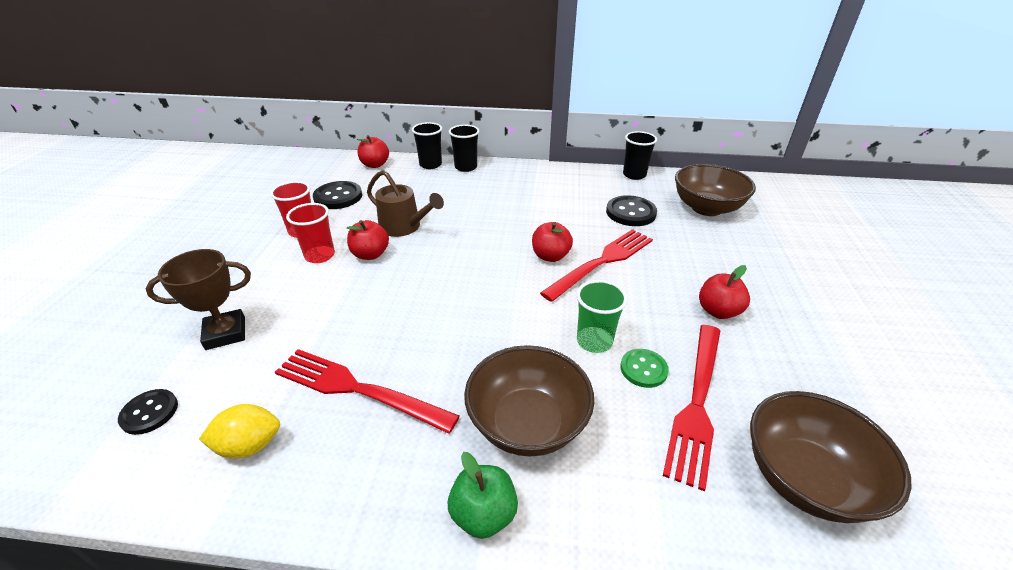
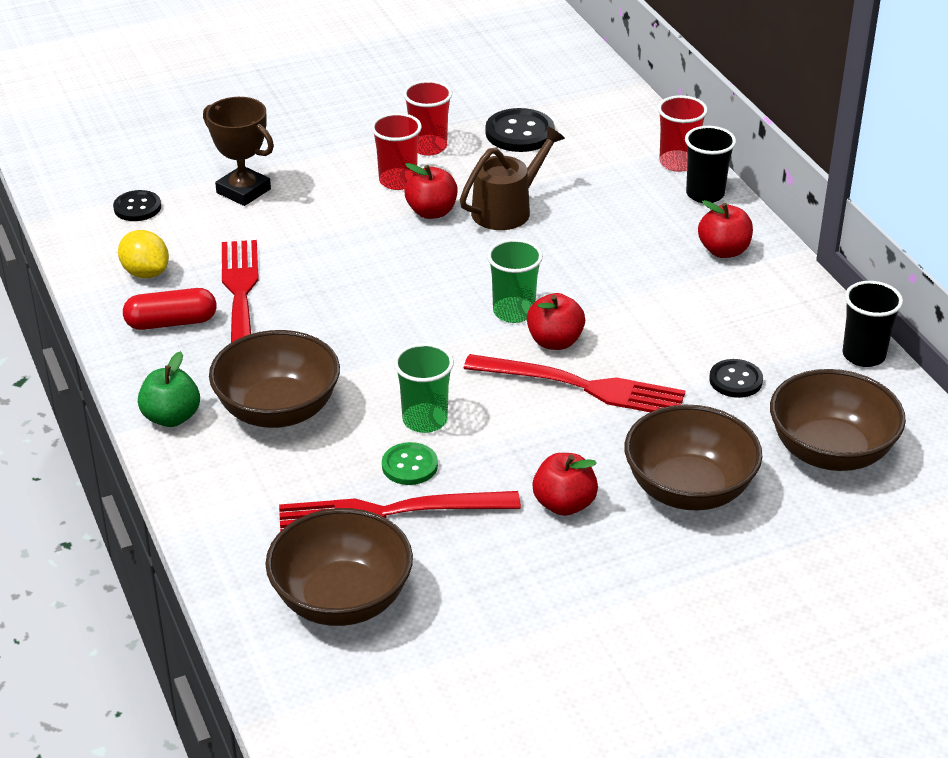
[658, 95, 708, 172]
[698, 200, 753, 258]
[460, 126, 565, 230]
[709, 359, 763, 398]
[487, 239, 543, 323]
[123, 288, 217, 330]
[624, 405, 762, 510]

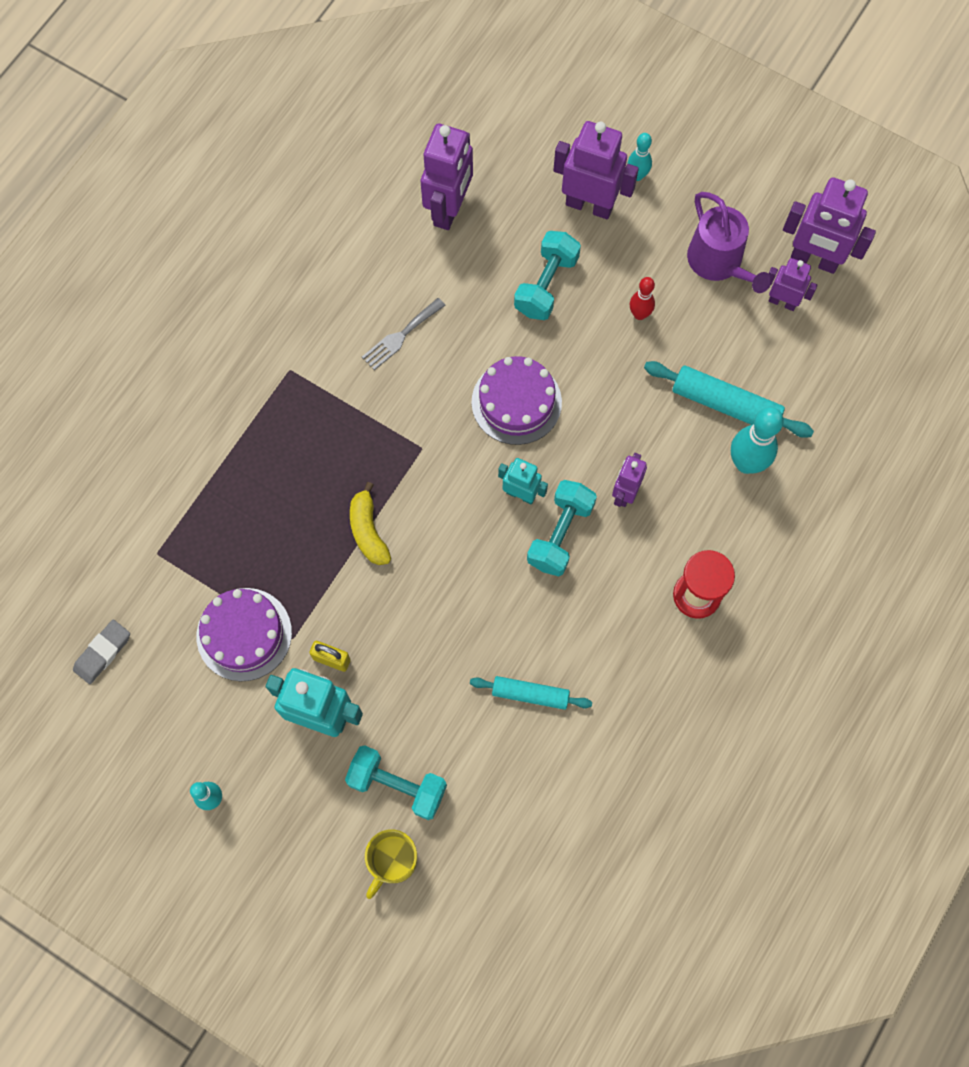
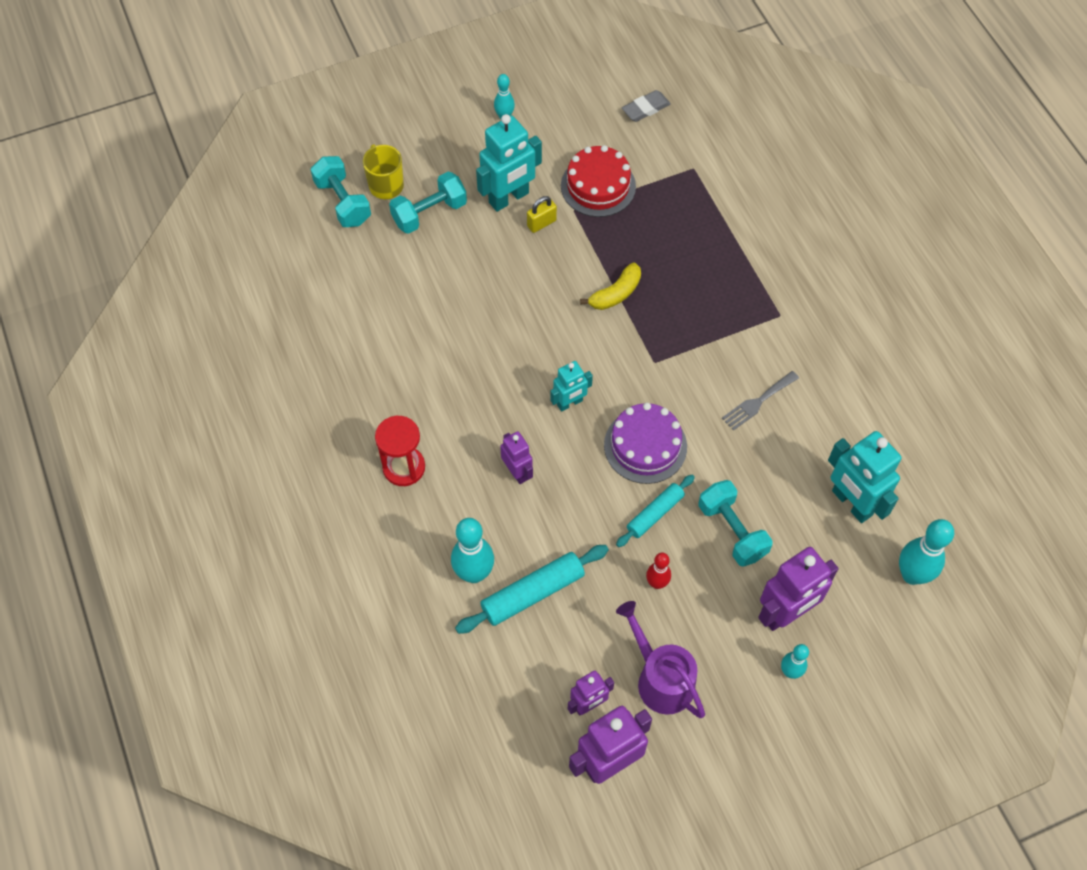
[828, 431, 901, 523]
[616, 601, 705, 718]
[722, 371, 799, 431]
[310, 156, 371, 227]
[580, 263, 641, 310]
[561, 145, 636, 217]
[622, 90, 671, 122]
[616, 475, 695, 547]
[899, 519, 954, 585]

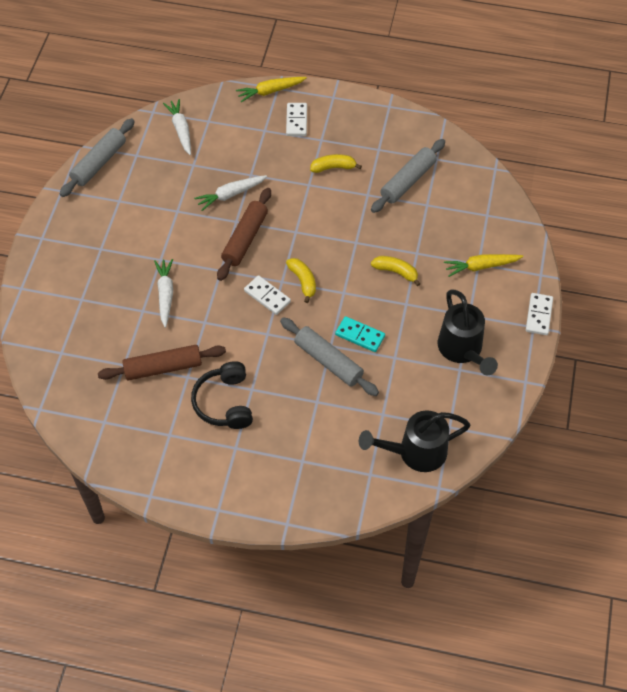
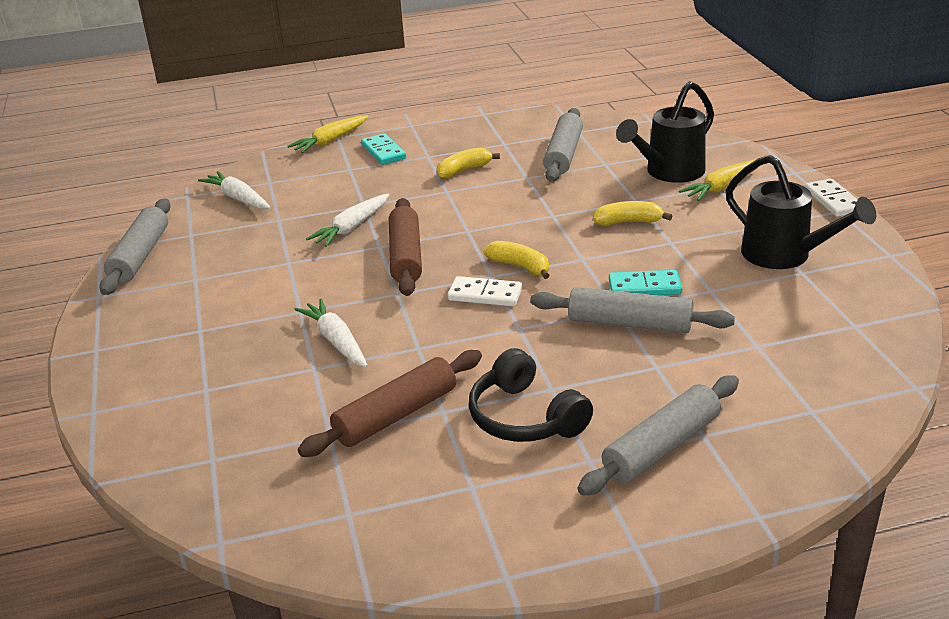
[361, 133, 406, 165]
[616, 81, 714, 183]
[578, 375, 739, 496]

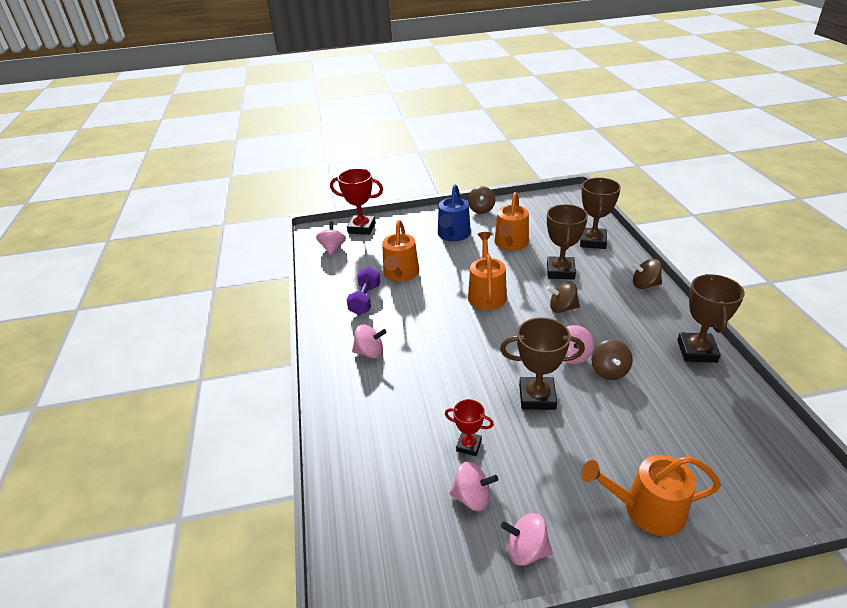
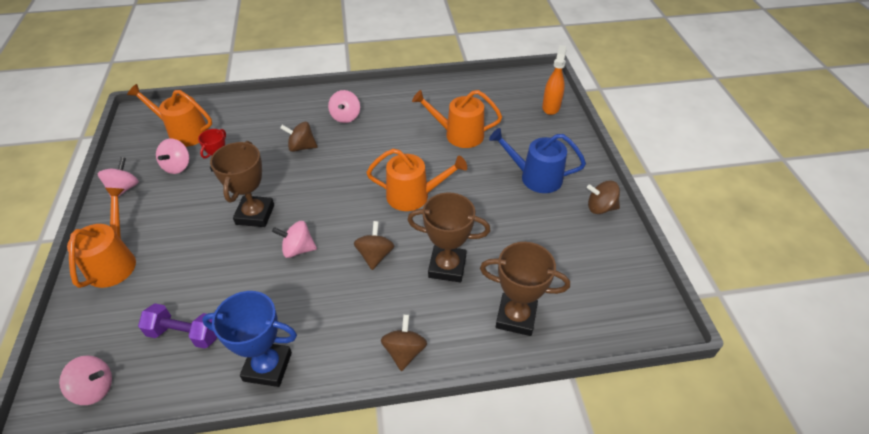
[542, 45, 567, 115]
[127, 84, 212, 147]
[59, 355, 112, 405]
[138, 303, 217, 349]
[202, 291, 297, 387]
[280, 122, 318, 152]

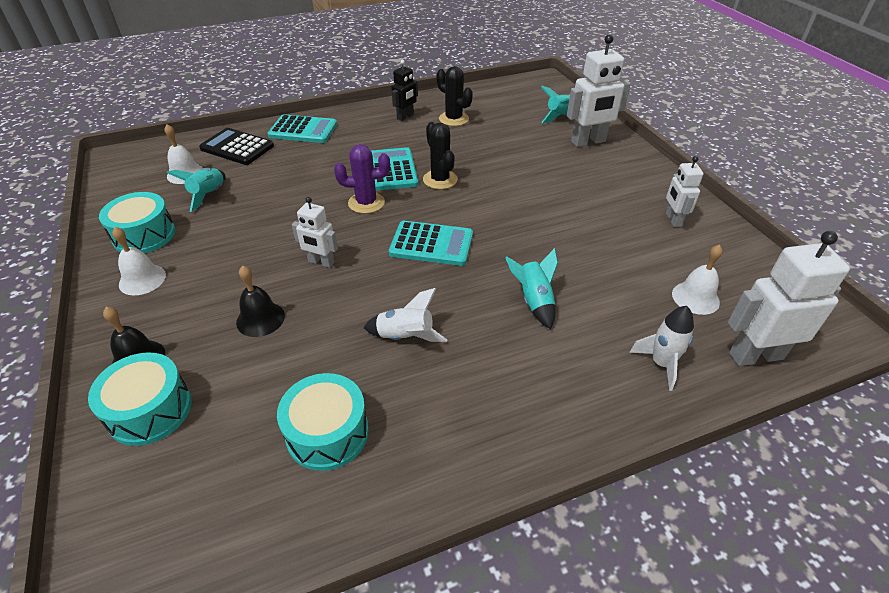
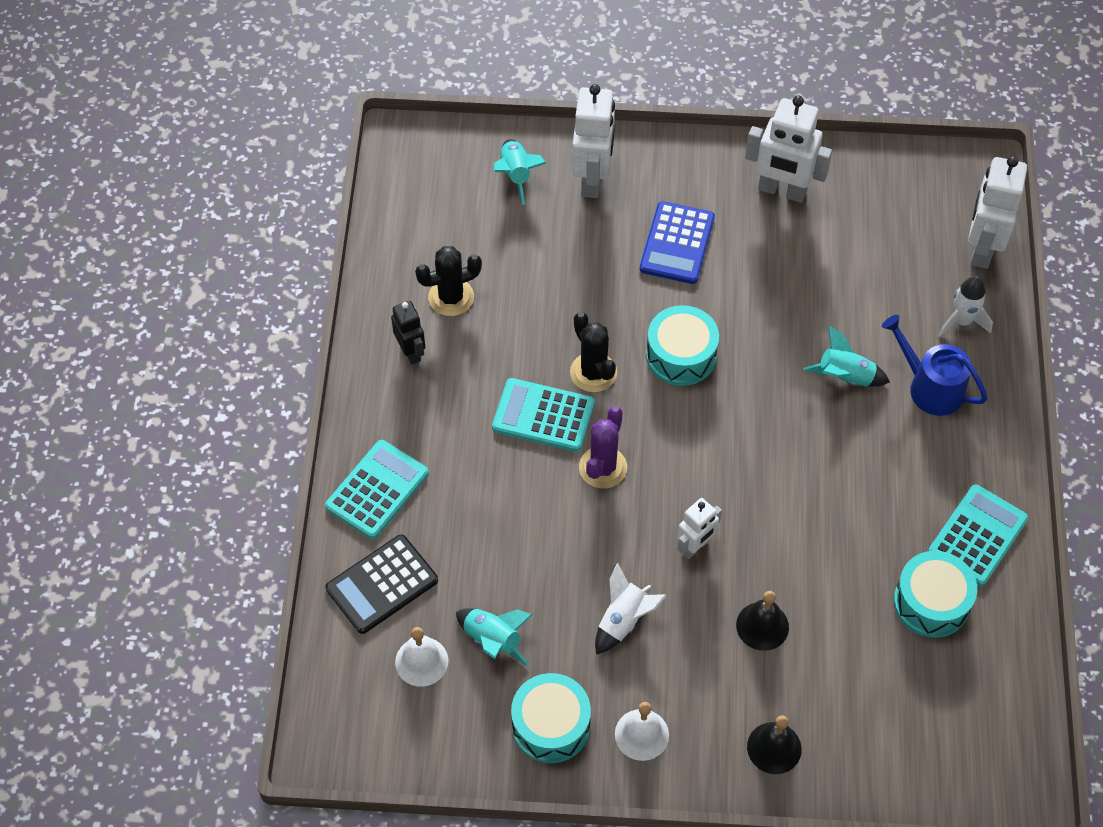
[570, 312, 617, 392]
[745, 95, 832, 203]
[928, 485, 1028, 586]
[672, 245, 723, 315] (first image)
[595, 563, 667, 655]
[646, 305, 719, 386]
[640, 201, 715, 284]
[882, 315, 988, 416]

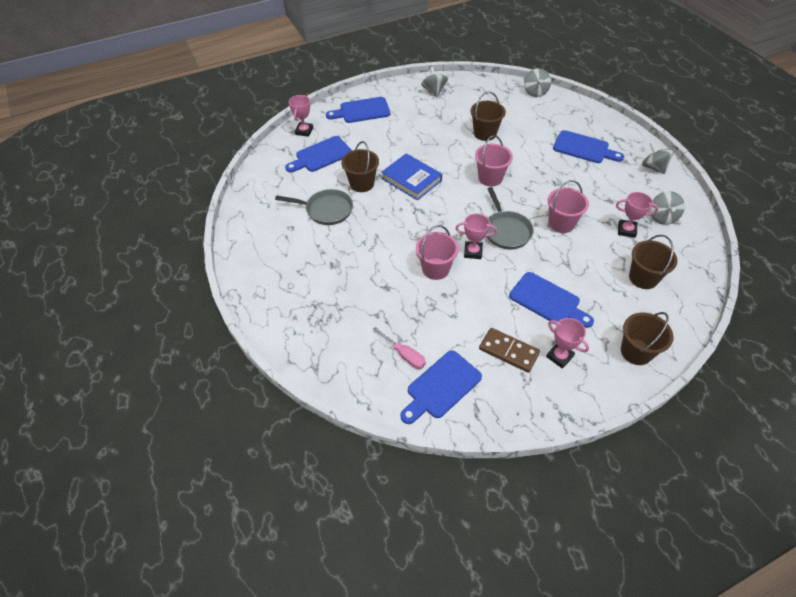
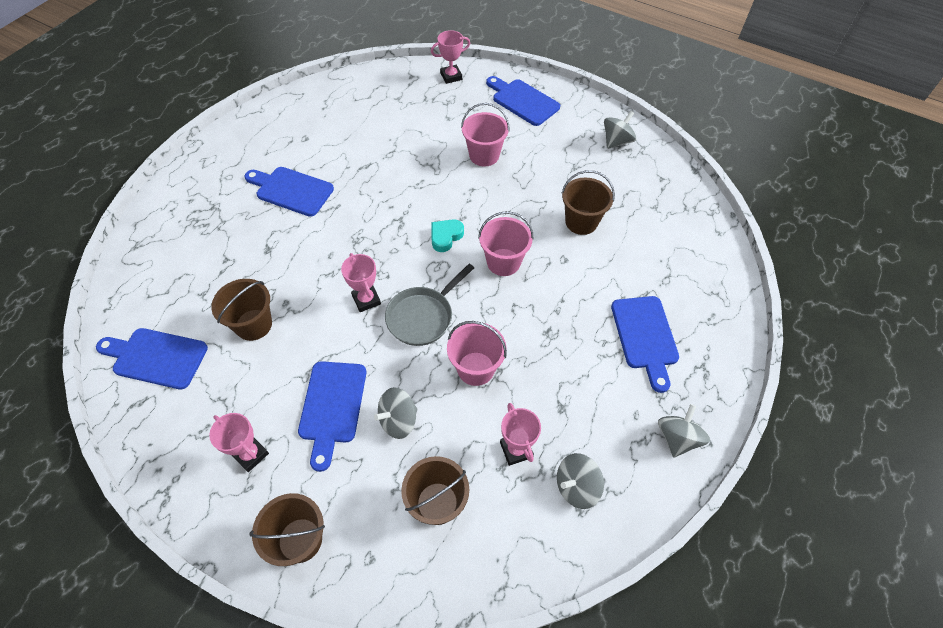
[374, 387, 417, 439]
[245, 167, 334, 217]
[211, 279, 272, 341]
[381, 153, 442, 201] (first image)
[275, 189, 353, 225] (first image)
[461, 103, 510, 167]
[209, 413, 269, 472]
[372, 327, 426, 369] (first image)
[479, 328, 540, 373] (first image)
[432, 219, 464, 252]

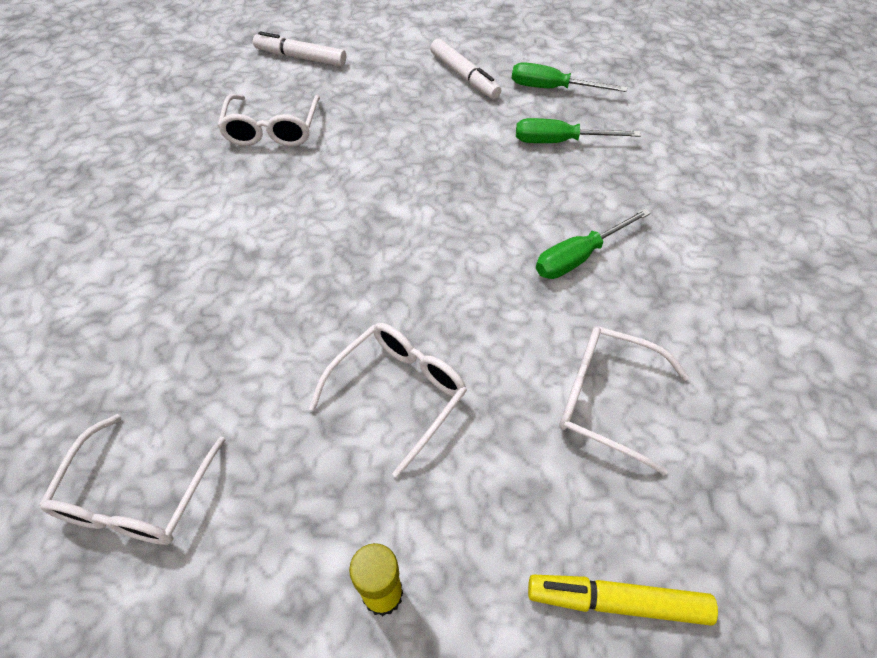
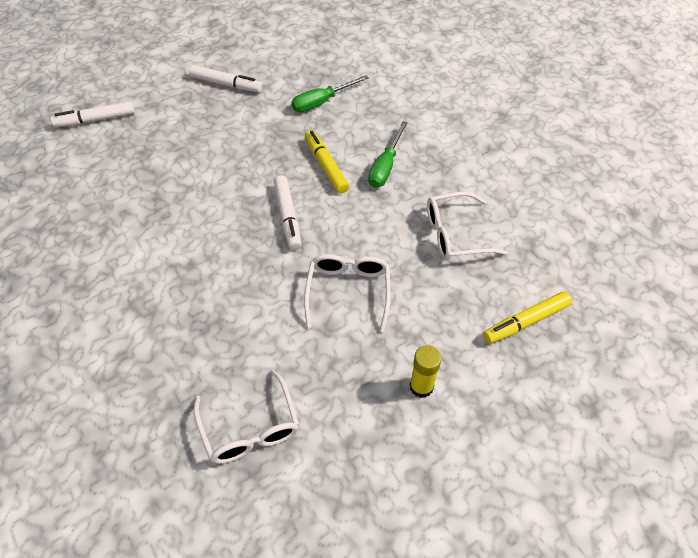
[512, 62, 627, 92] (first image)
[217, 94, 320, 146] (first image)
[305, 130, 349, 193]
[274, 175, 301, 250]

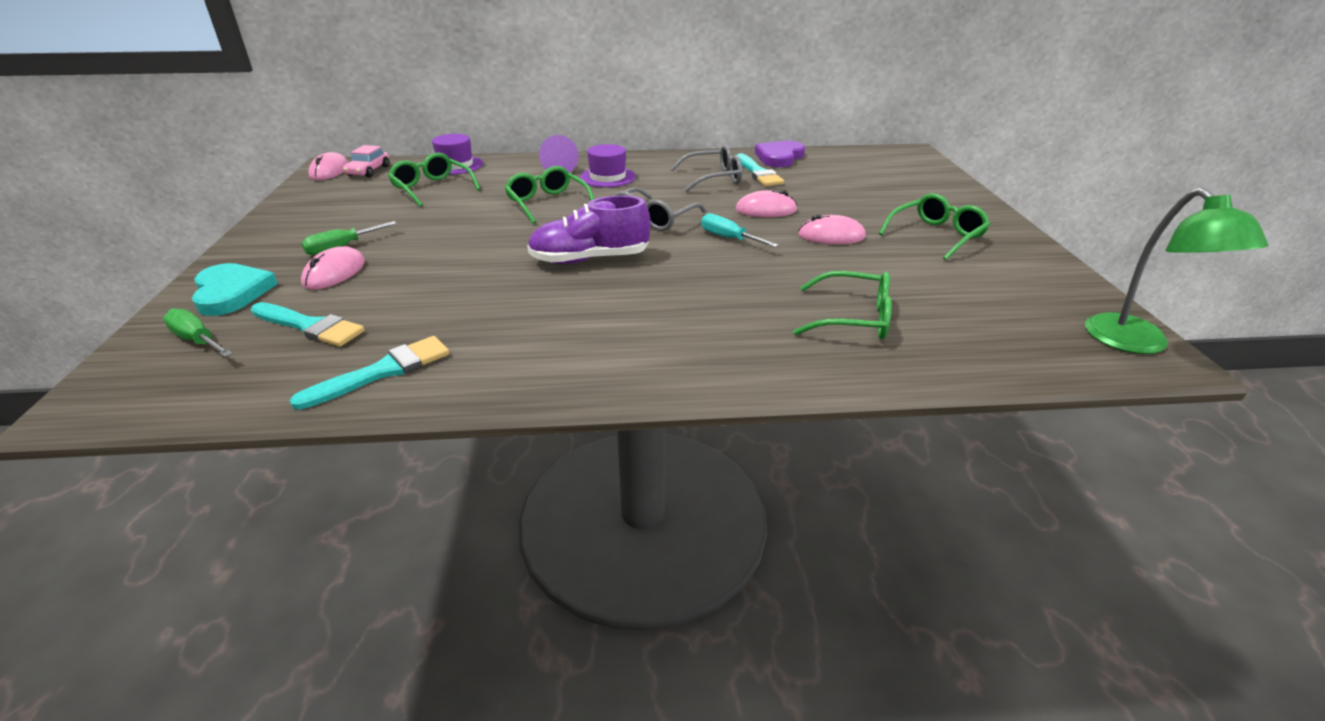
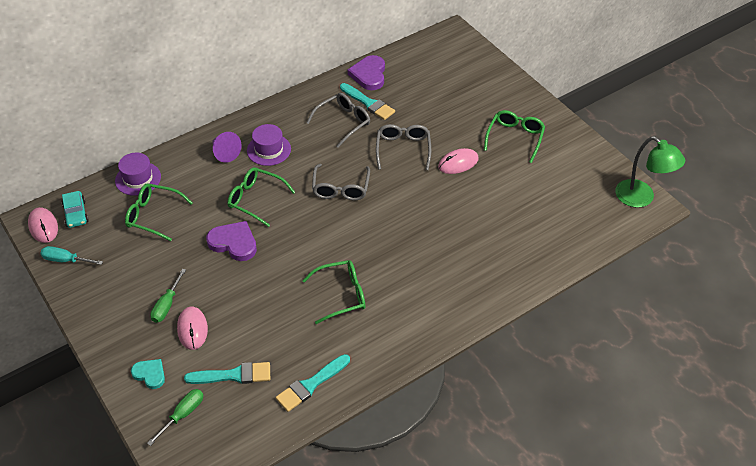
[62, 191, 89, 228]
[376, 124, 431, 170]
[527, 195, 650, 264] (first image)
[40, 246, 103, 265]
[131, 359, 165, 389]
[302, 260, 365, 324]
[147, 389, 203, 446]
[276, 354, 350, 412]
[206, 221, 257, 261]

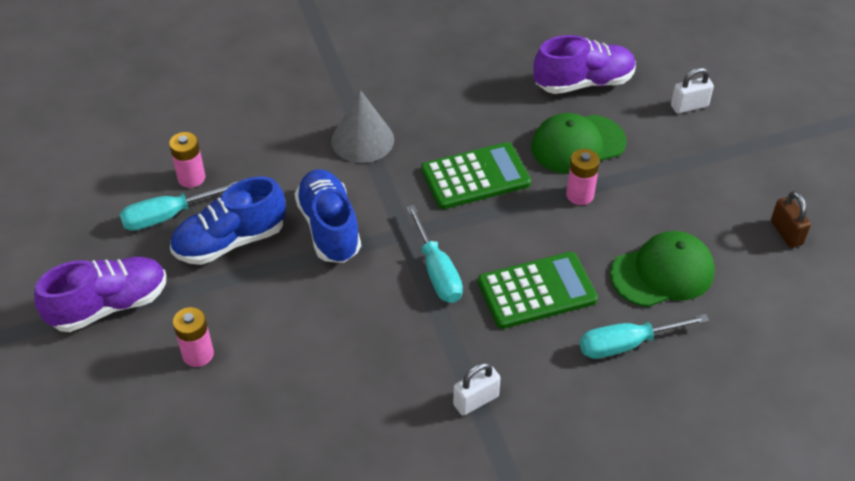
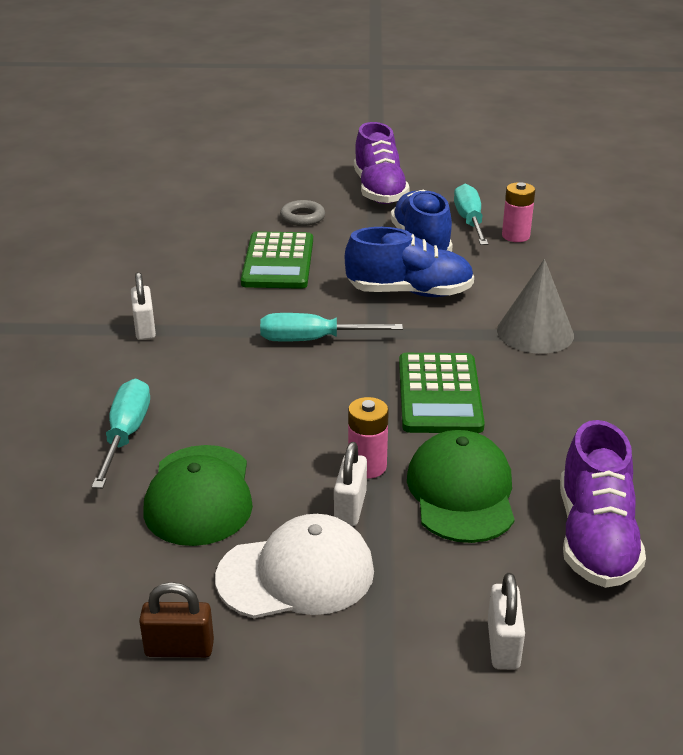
[241, 231, 313, 289]
[280, 200, 325, 226]
[334, 442, 367, 526]
[215, 514, 374, 618]

